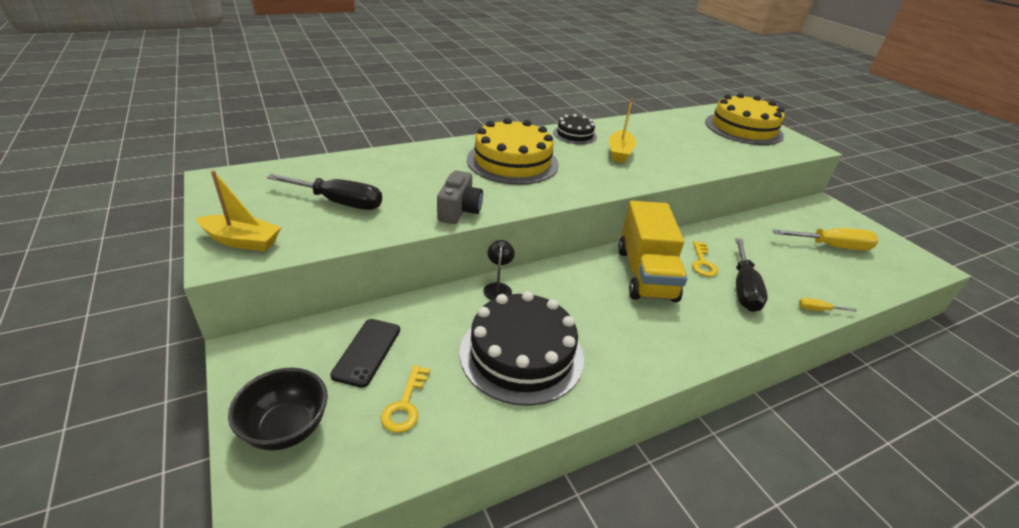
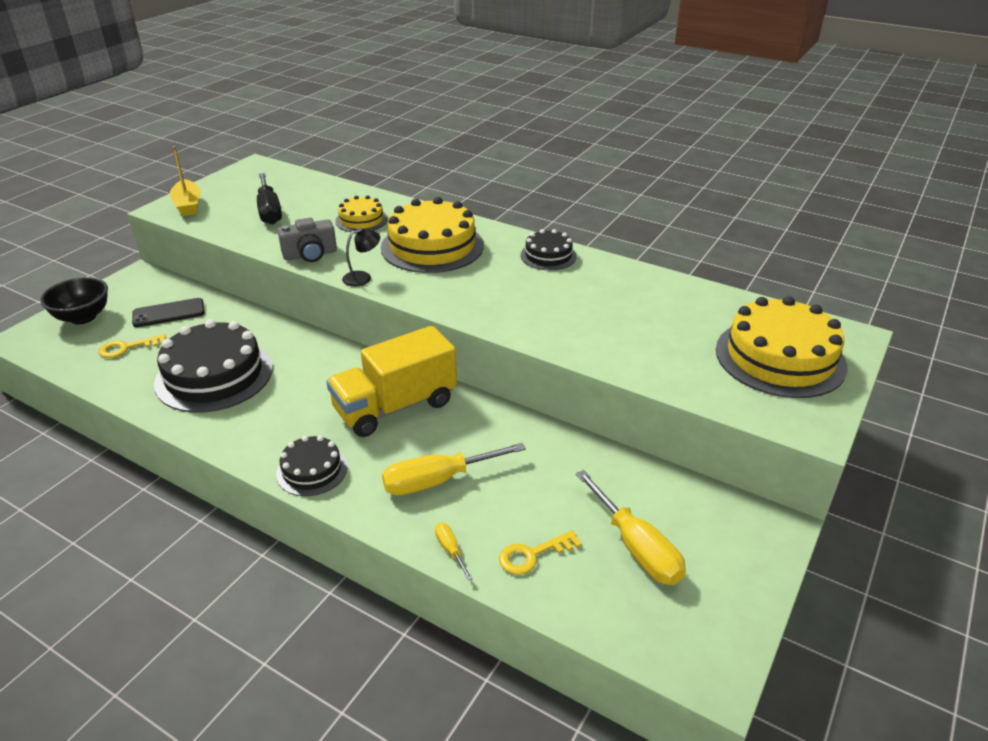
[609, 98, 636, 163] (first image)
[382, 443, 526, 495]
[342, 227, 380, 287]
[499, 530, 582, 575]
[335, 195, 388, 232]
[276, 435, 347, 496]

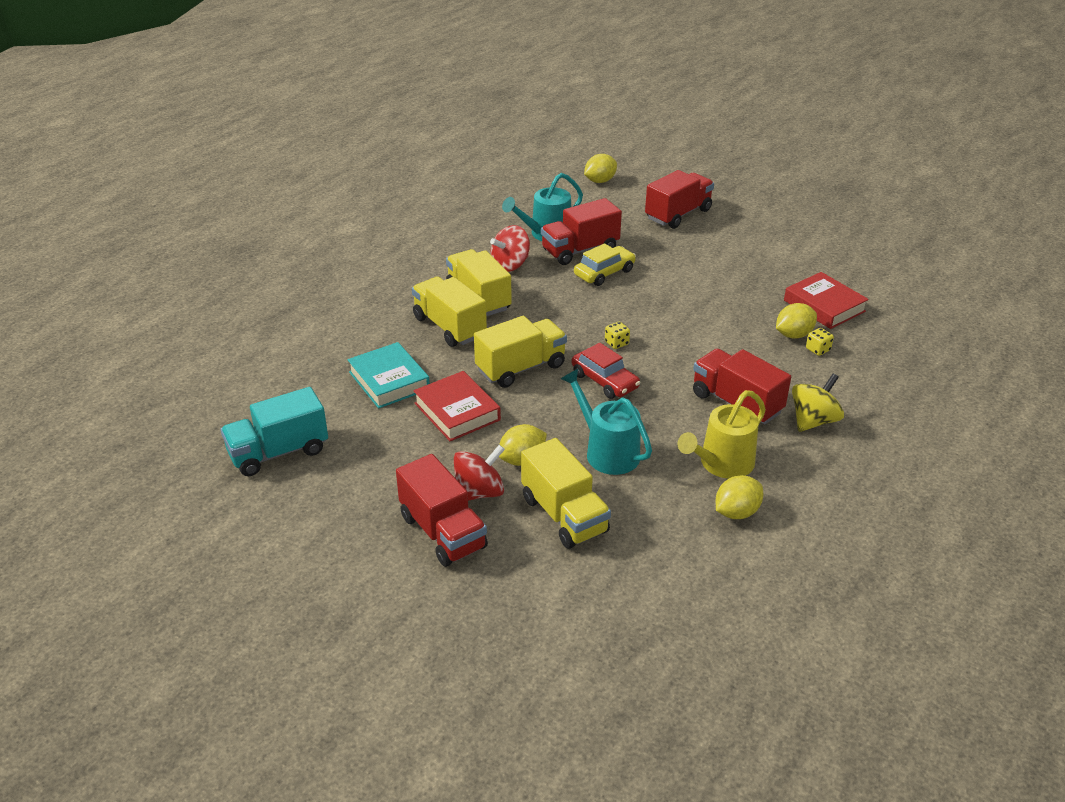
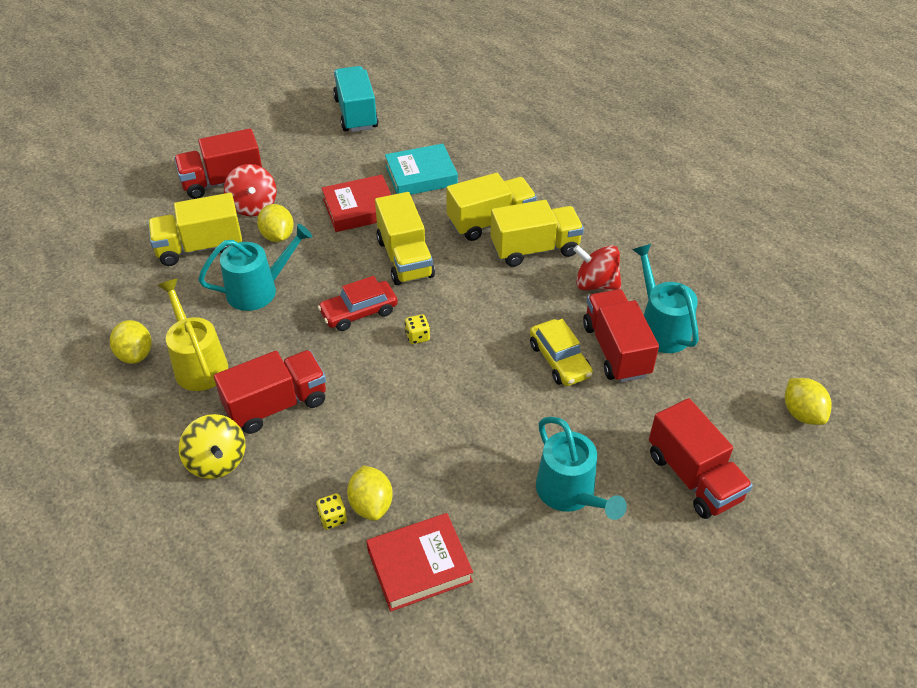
[573, 245, 621, 291]
[536, 417, 627, 520]

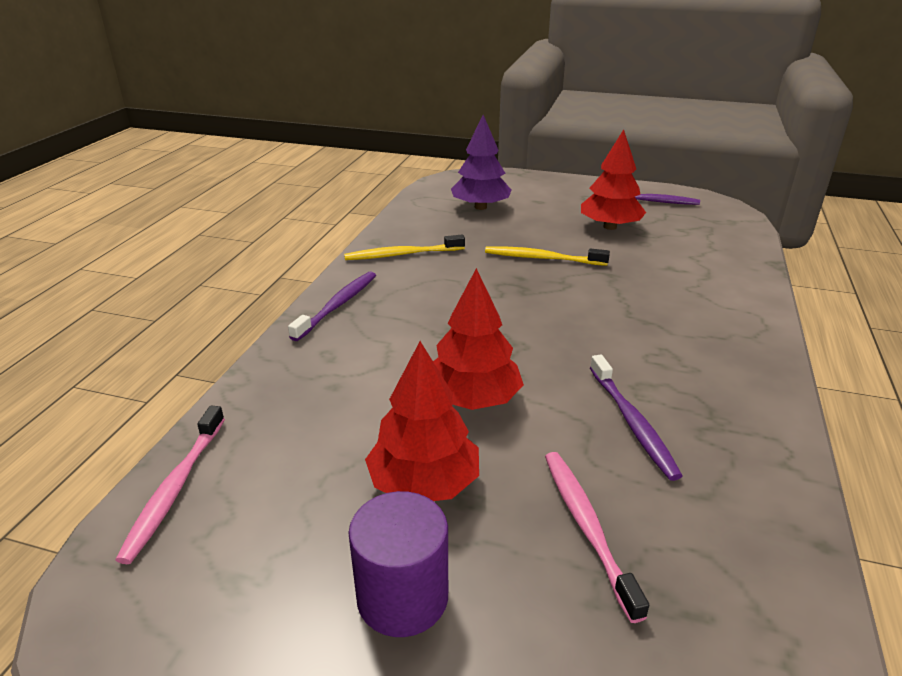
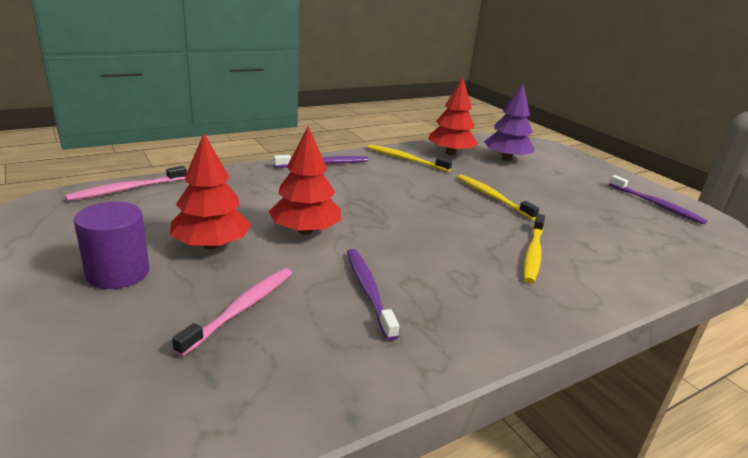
[428, 78, 478, 155]
[347, 249, 399, 341]
[524, 214, 545, 283]

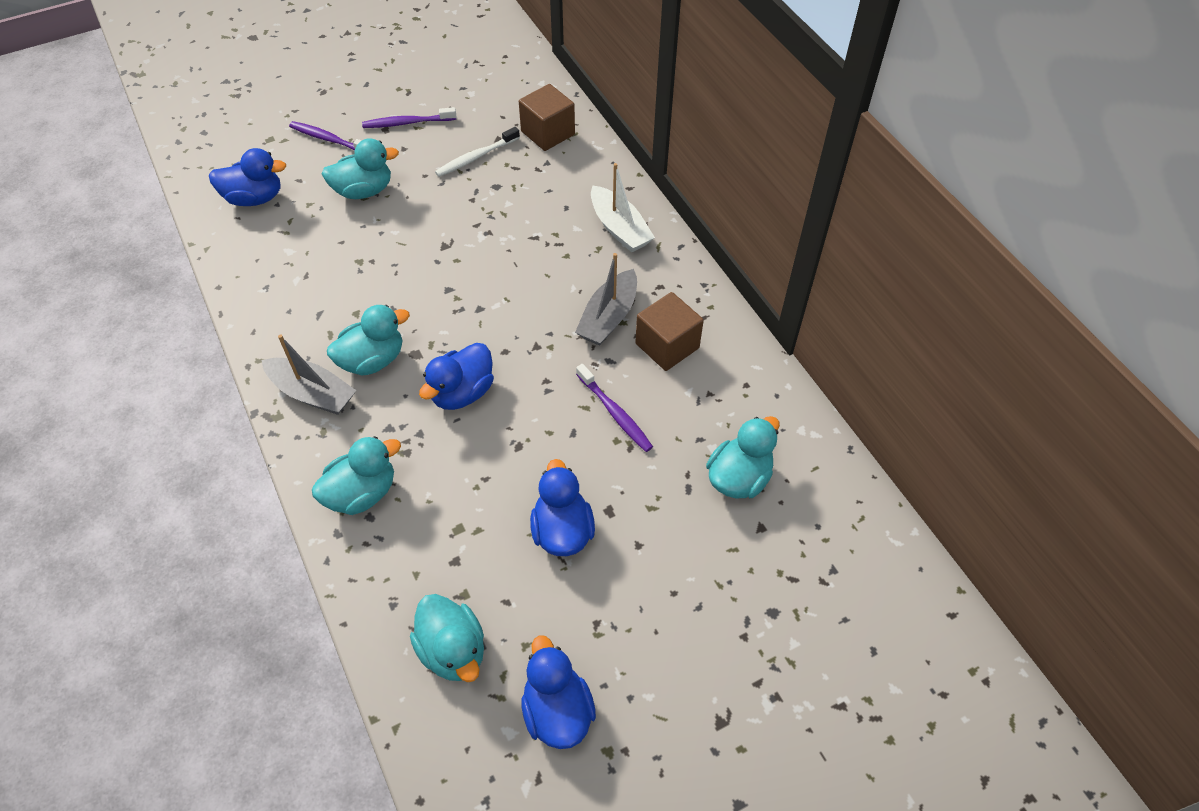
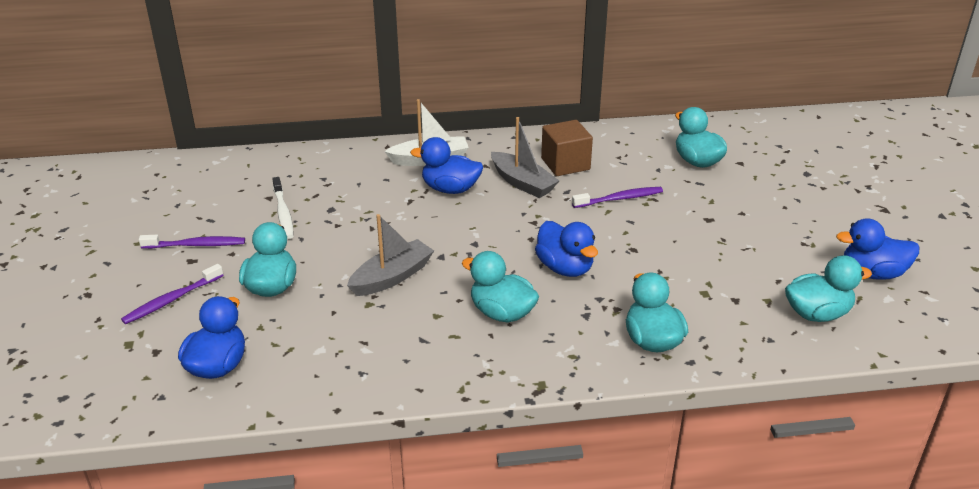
[519, 84, 575, 151] (first image)
[139, 235, 245, 249]
[462, 251, 539, 322]
[347, 214, 434, 296]
[410, 137, 483, 194]

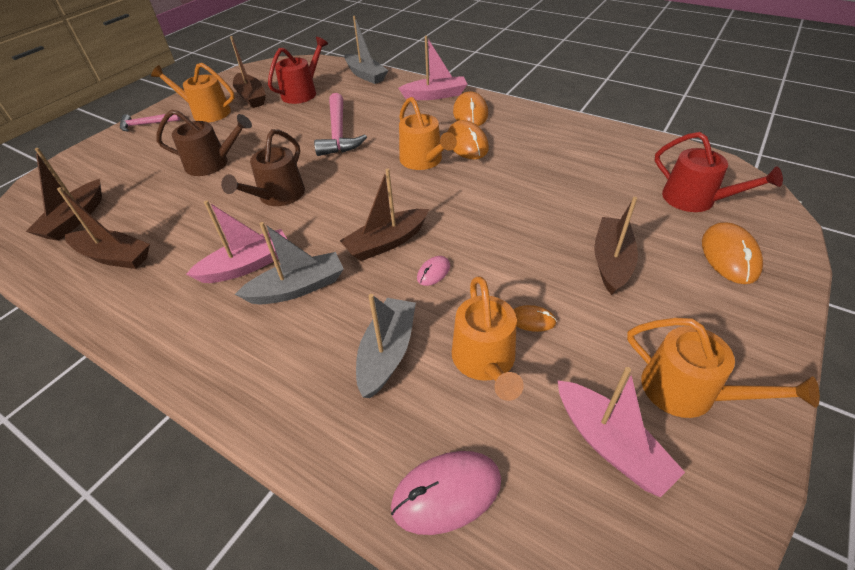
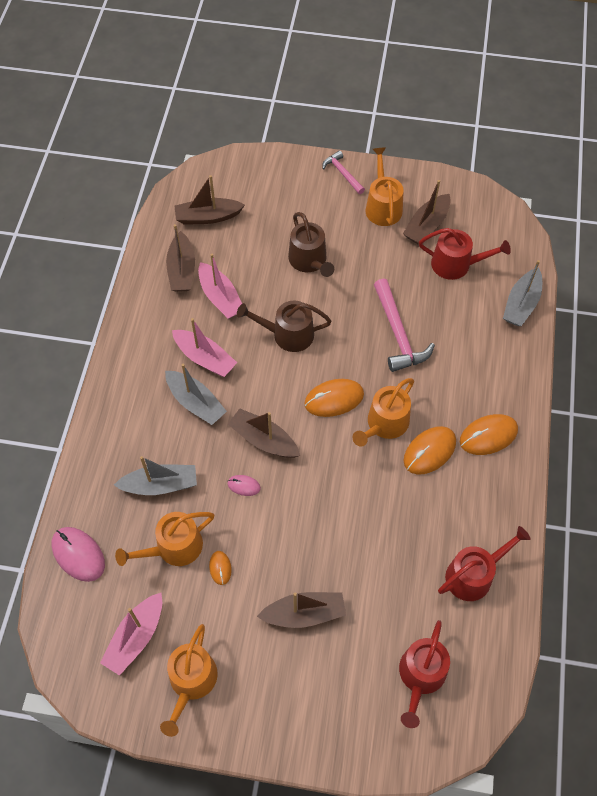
[198, 254, 242, 319]
[374, 278, 435, 372]
[304, 379, 364, 417]
[438, 526, 531, 601]

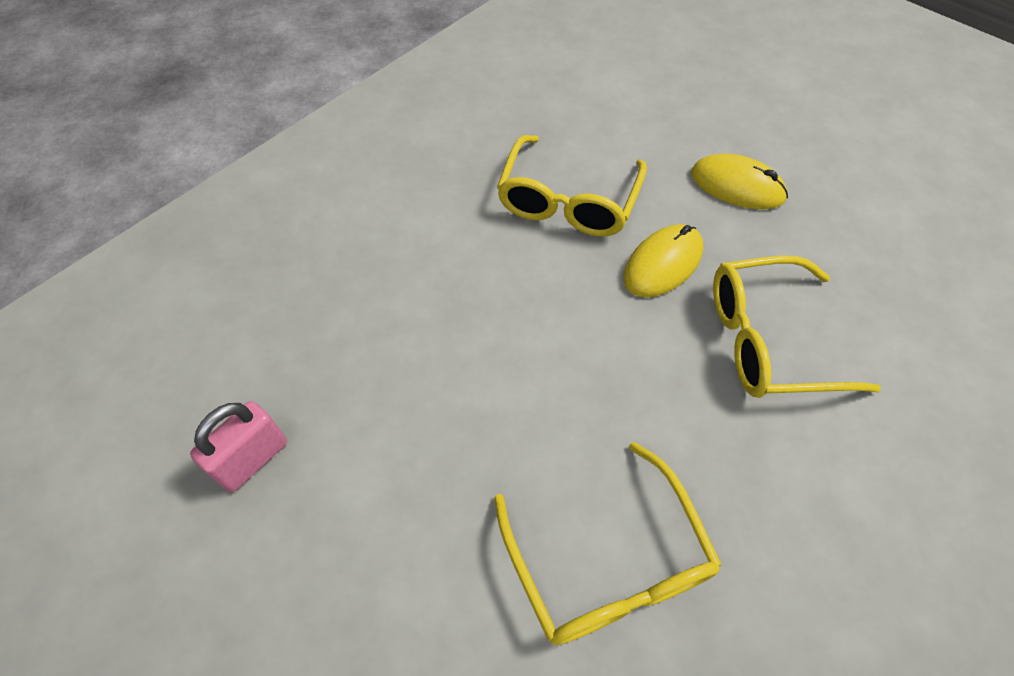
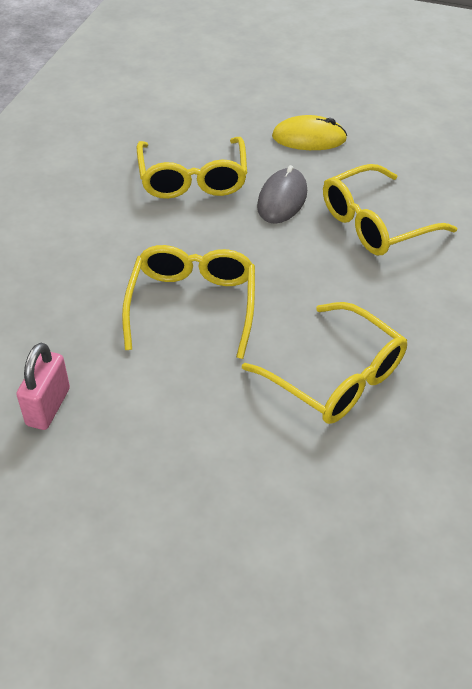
[257, 165, 307, 224]
[122, 245, 255, 359]

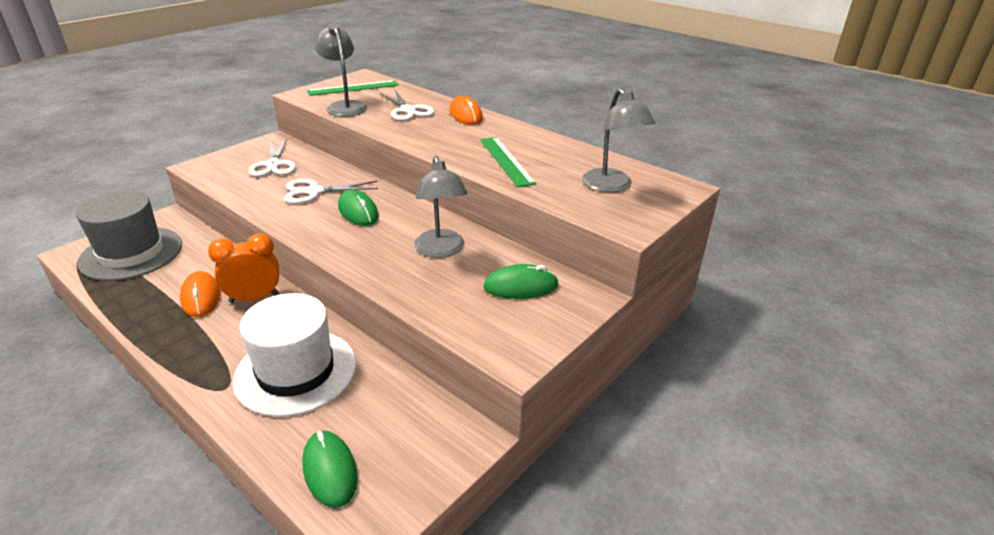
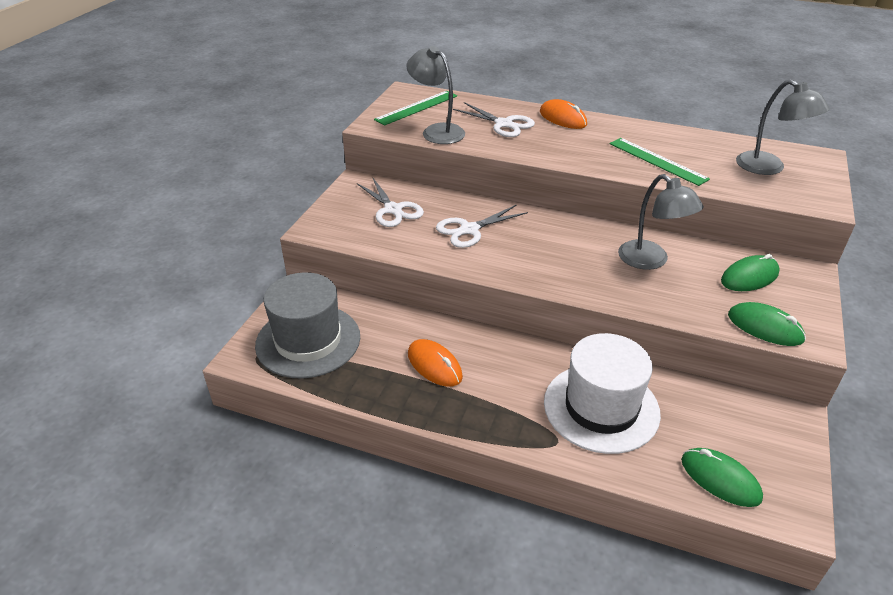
[728, 302, 806, 346]
[208, 233, 279, 303] (first image)

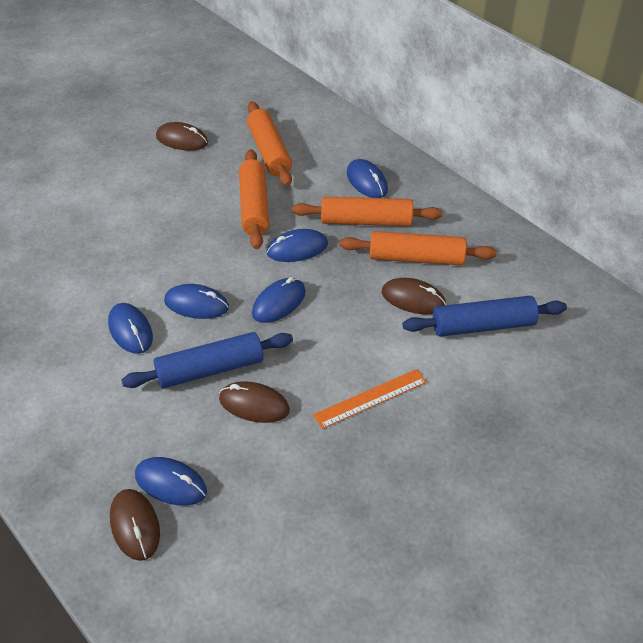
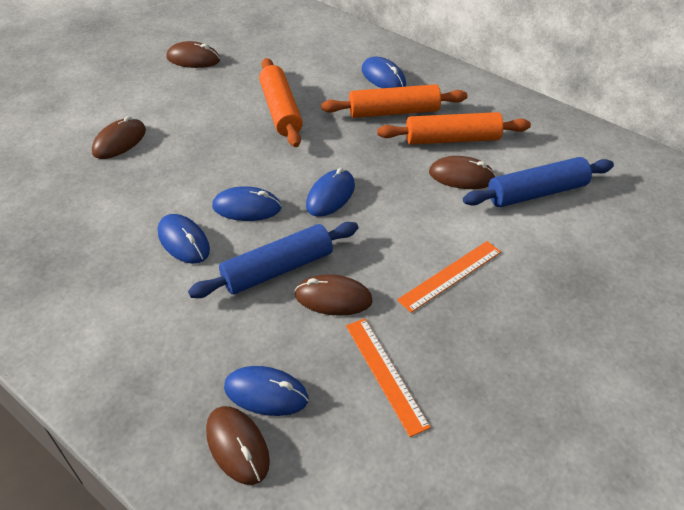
[247, 102, 292, 186] (first image)
[267, 229, 328, 262] (first image)
[92, 116, 146, 159]
[346, 318, 431, 437]

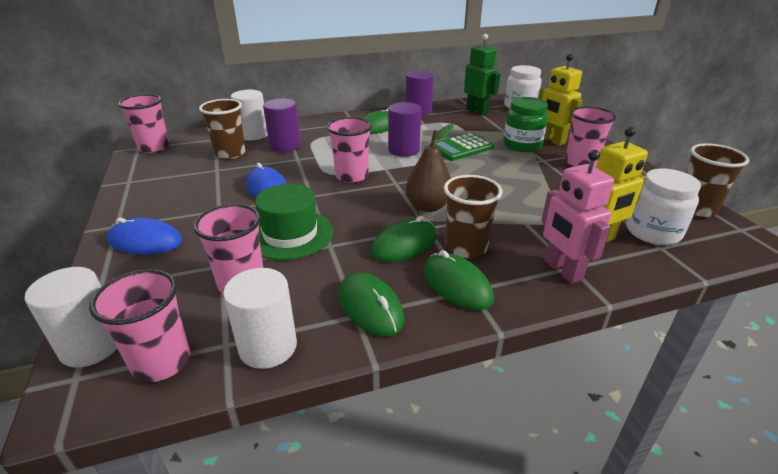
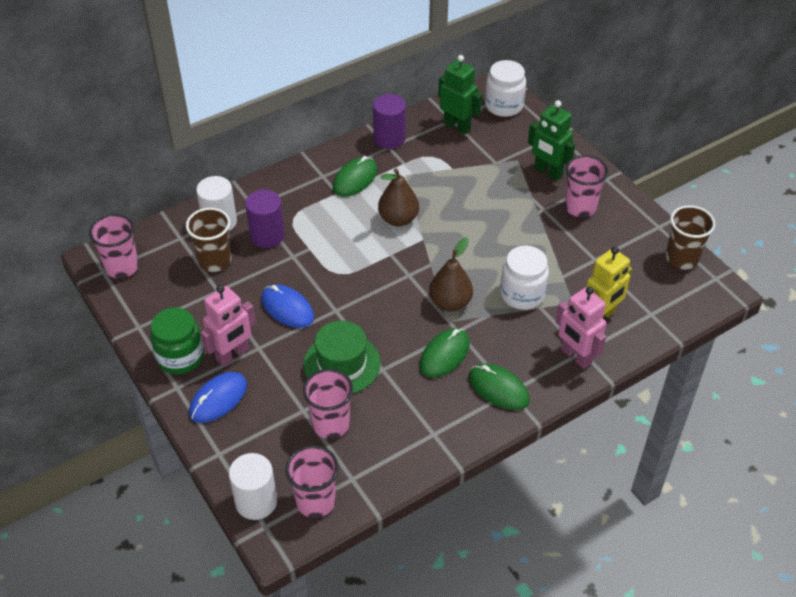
[528, 100, 575, 181]
[150, 307, 204, 374]
[378, 168, 419, 226]
[327, 117, 372, 183] (first image)
[429, 133, 494, 161] (first image)
[500, 245, 549, 310]
[444, 175, 502, 258] (first image)
[189, 372, 247, 423]
[223, 268, 297, 369] (first image)
[339, 272, 404, 337] (first image)
[201, 285, 256, 367]

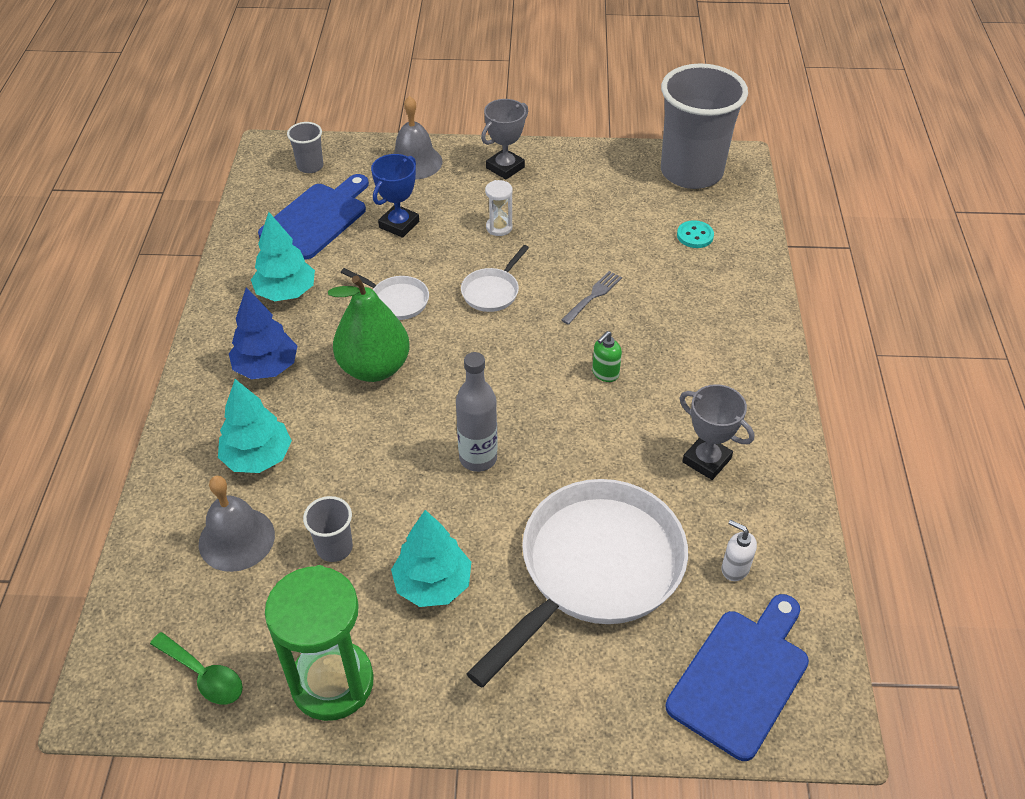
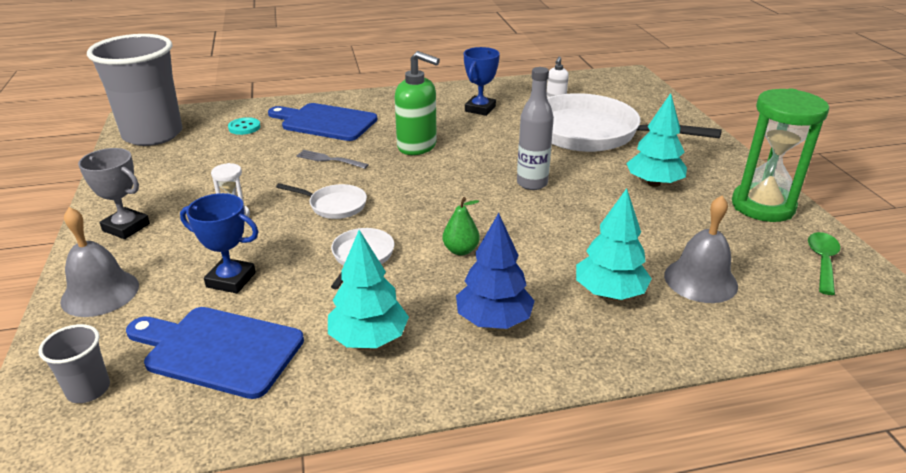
[443, 197, 480, 256]
[395, 51, 440, 155]
[464, 47, 500, 116]
[303, 496, 353, 562] (first image)
[268, 103, 377, 141]

